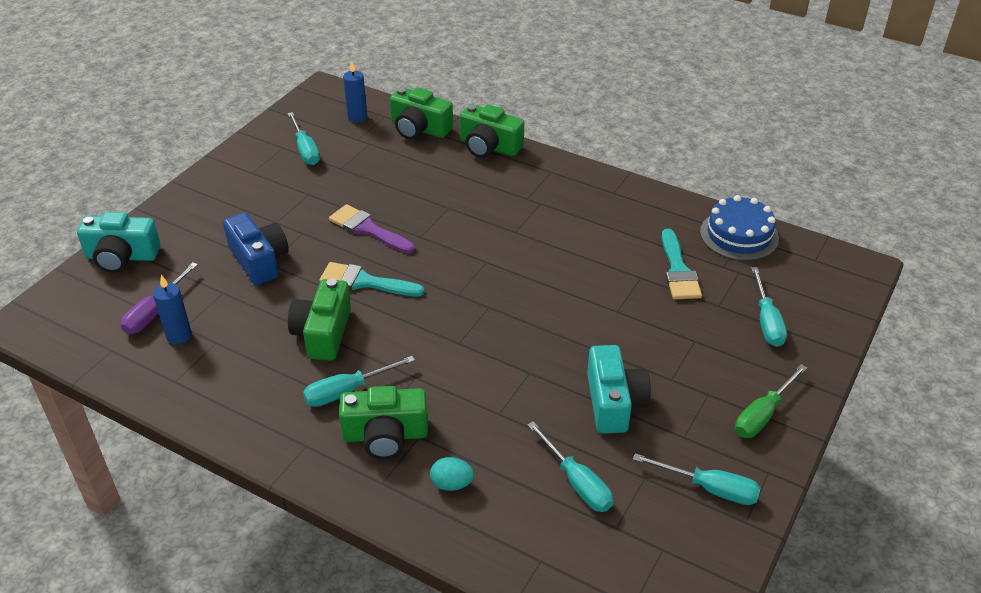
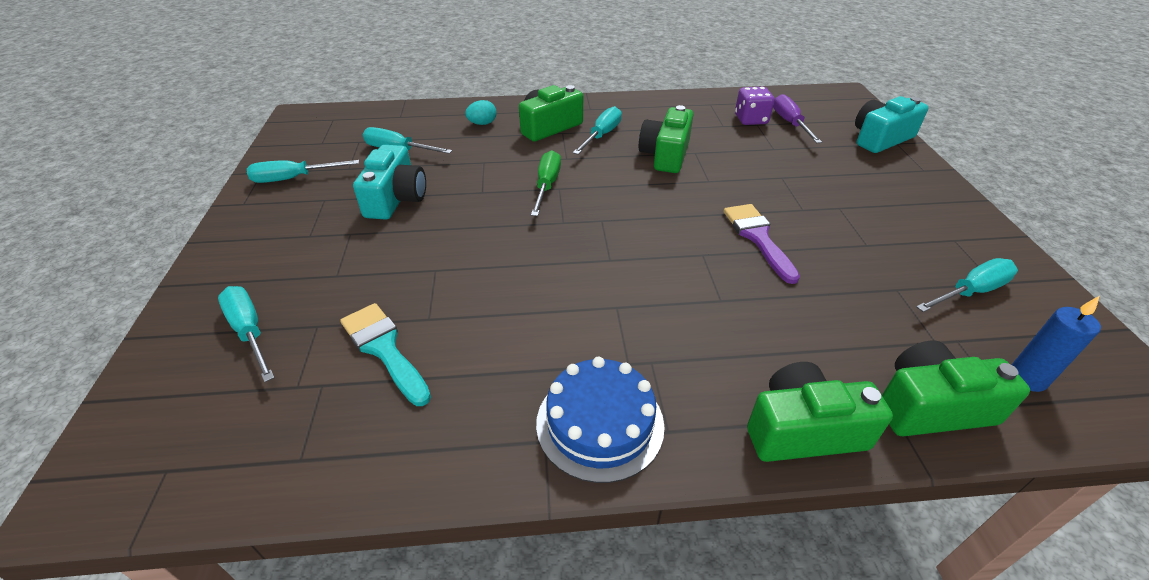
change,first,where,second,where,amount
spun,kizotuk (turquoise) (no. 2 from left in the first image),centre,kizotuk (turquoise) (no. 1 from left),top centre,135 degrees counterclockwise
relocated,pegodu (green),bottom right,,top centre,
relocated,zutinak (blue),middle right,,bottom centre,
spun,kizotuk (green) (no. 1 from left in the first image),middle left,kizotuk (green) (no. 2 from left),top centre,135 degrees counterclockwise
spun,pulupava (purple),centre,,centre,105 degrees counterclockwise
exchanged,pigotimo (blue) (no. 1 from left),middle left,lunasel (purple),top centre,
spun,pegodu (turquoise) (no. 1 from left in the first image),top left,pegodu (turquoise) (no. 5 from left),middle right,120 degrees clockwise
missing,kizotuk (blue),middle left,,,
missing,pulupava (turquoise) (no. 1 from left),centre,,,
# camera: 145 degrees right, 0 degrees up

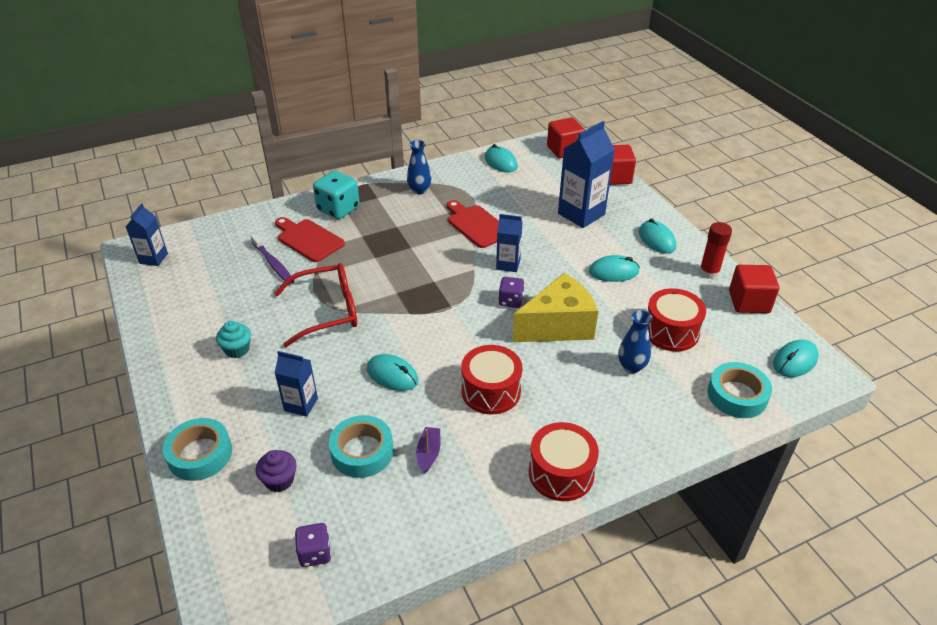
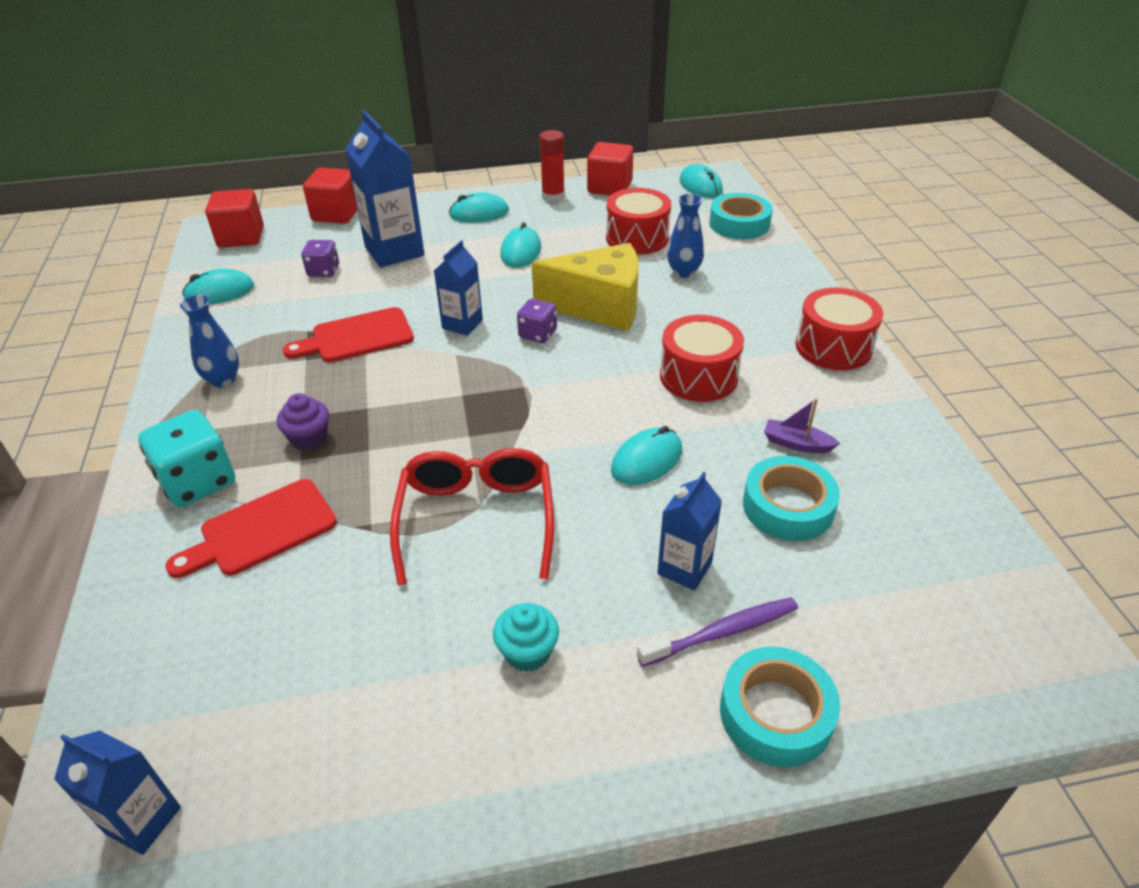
change,first,where,second,where,amount
relocated,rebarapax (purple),bottom left,,middle left,
relocated,lunasel (purple) (no. 1 from left),bottom centre,,top left,
spun,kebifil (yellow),centre,,top centre,105 degrees clockwise
relocated,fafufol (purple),middle left,,bottom centre,
# camera: 75 degrees left, 0 degrees up

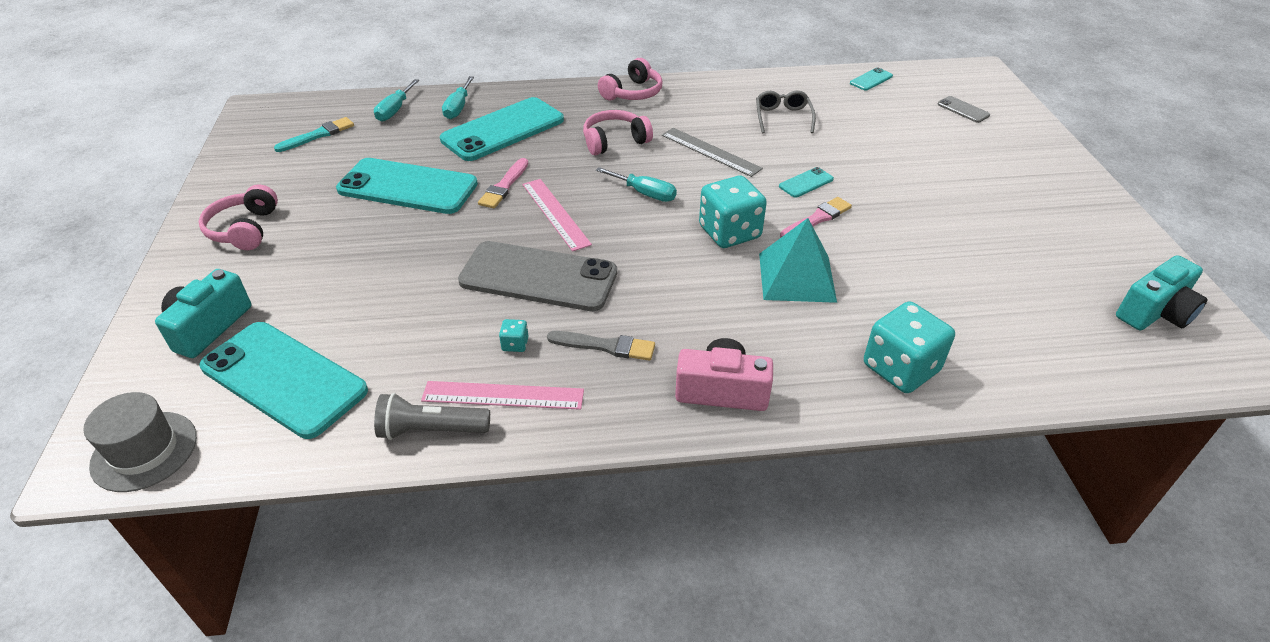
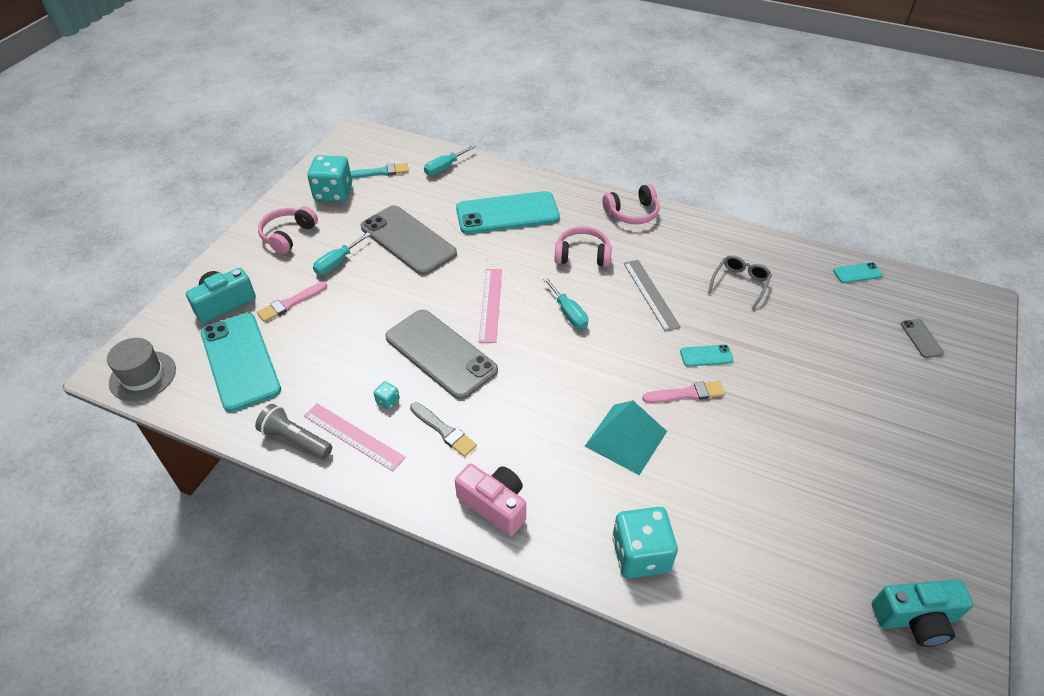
change,first,where,second,where,amount
relocated,pulupava (pink) (no. 1 from left),top centre,,middle left,
relocated,lunasel (turquoise) (no. 2 from left in the first image),top centre,lunasel (turquoise) (no. 1 from left),top left,
relocated,pegodu (turquoise) (no. 2 from left in the first image),top centre,pegodu (turquoise) (no. 1 from left),middle left,
colour,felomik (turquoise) (no. 2 from left),top left,felomik (grey) (no. 1 from left),centre,
# camera: 30 degrees right, 5 degrees up

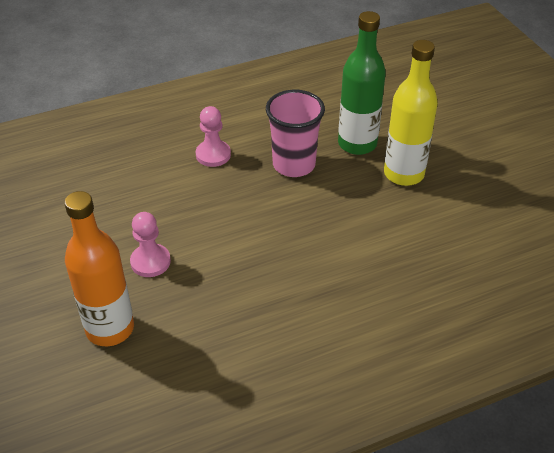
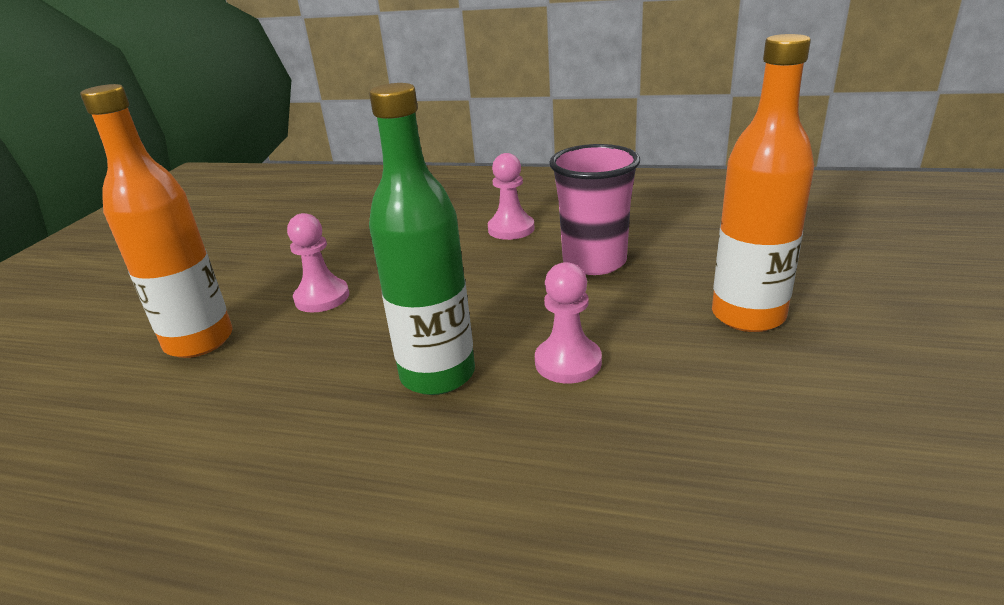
change,first,where,second,where,amount
relocated,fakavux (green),top centre,,centre,
appeared,,,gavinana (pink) (no. 3 from left),centre,
colour,fakavux (yellow),top right,fakavux (orange) (no. 2 from left),top right,
# camera: 40 degrees right, 15 degrees down

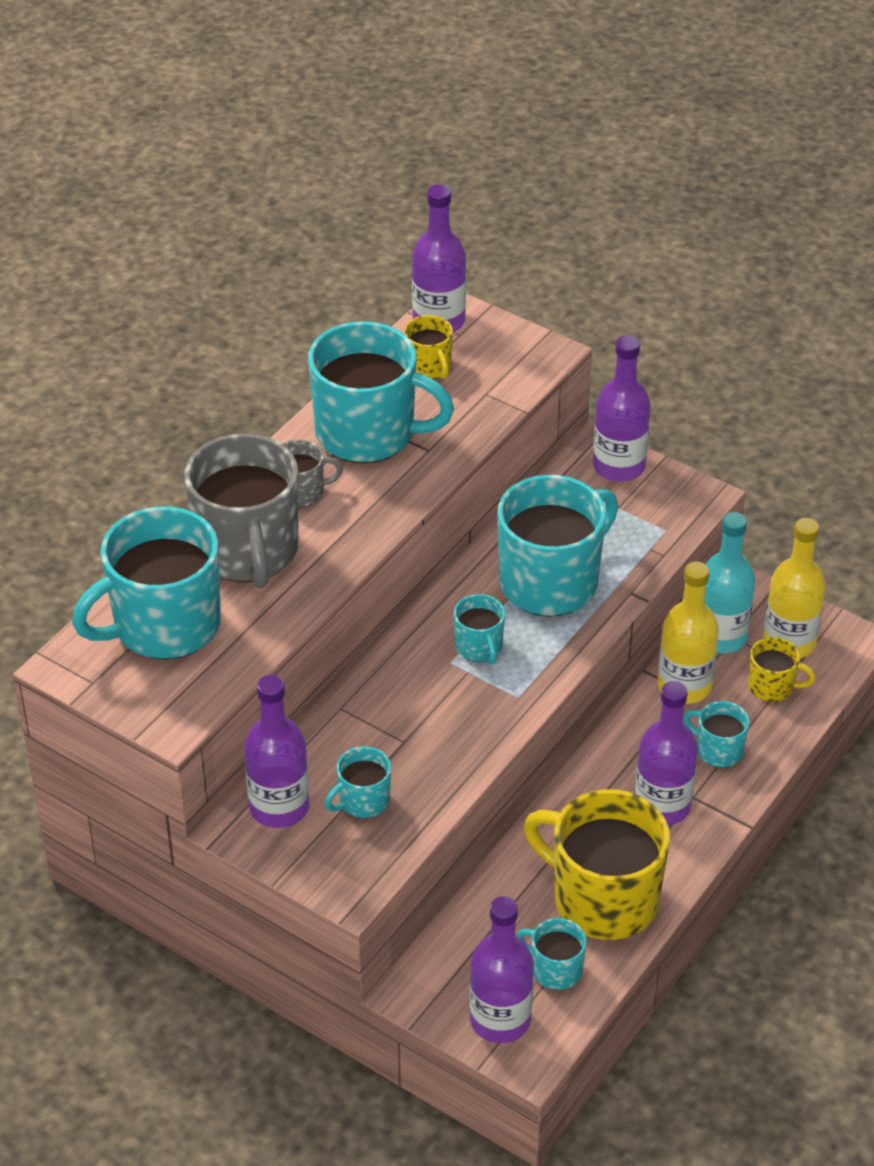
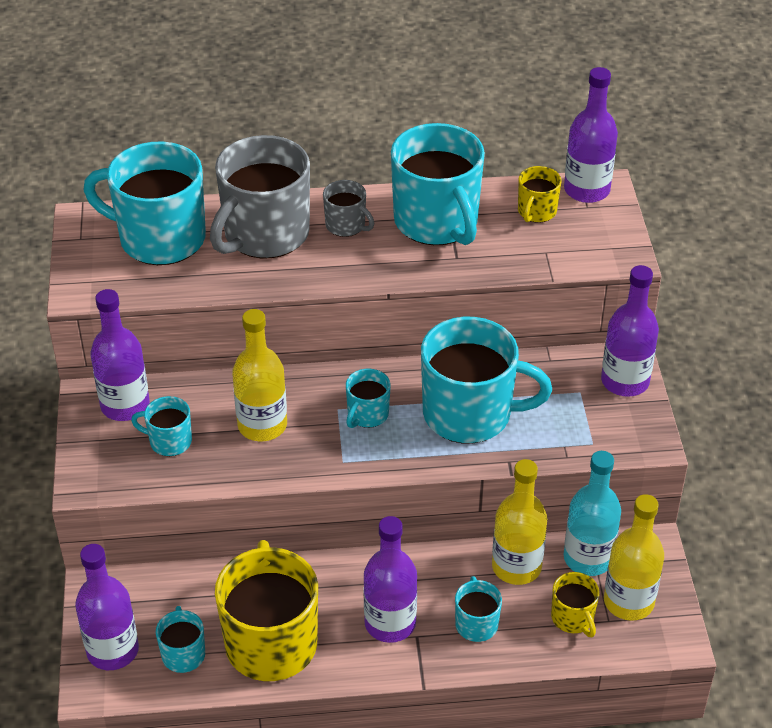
change,first,where,second,where,amount
appeared,,,fakavux (yellow) (no. 1 from left),centre,
# camera: 50 degrees right, 0 degrees up

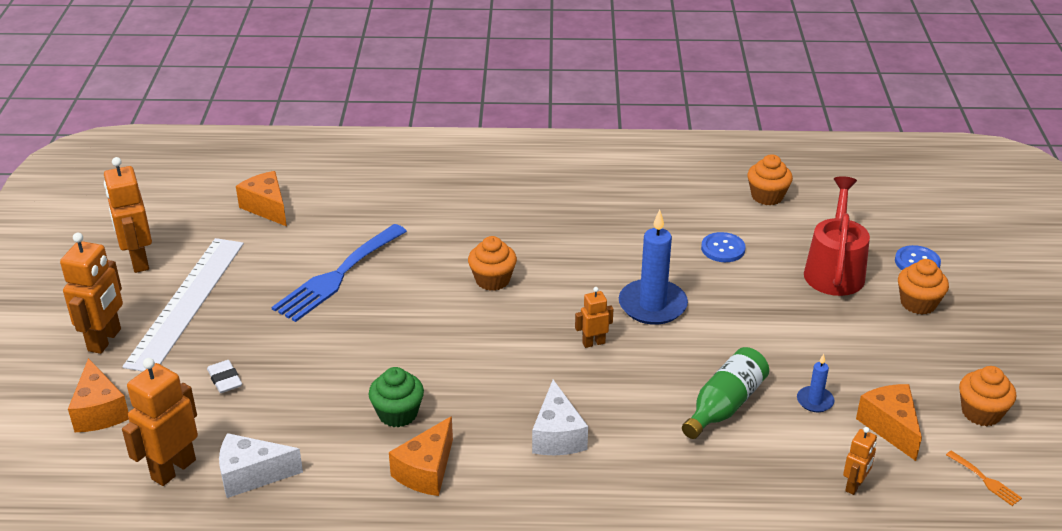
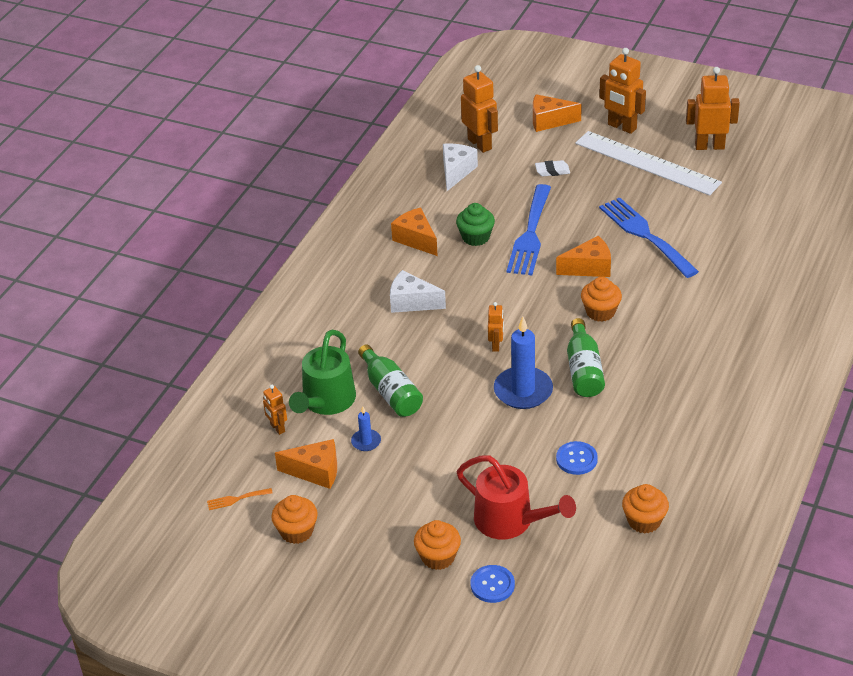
change,first,where,second,where,amount
appeared,,,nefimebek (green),centre,
appeared,,,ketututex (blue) (no. 1 from left),centre,
relocated,kebifil (orange) (no. 2 from left in the first image),middle left,kebifil (orange) (no. 4 from left),middle right,
appeared,,,fakavux (green) (no. 2 from left),middle right,
# camera: 115 degrees right, 5 degrees up

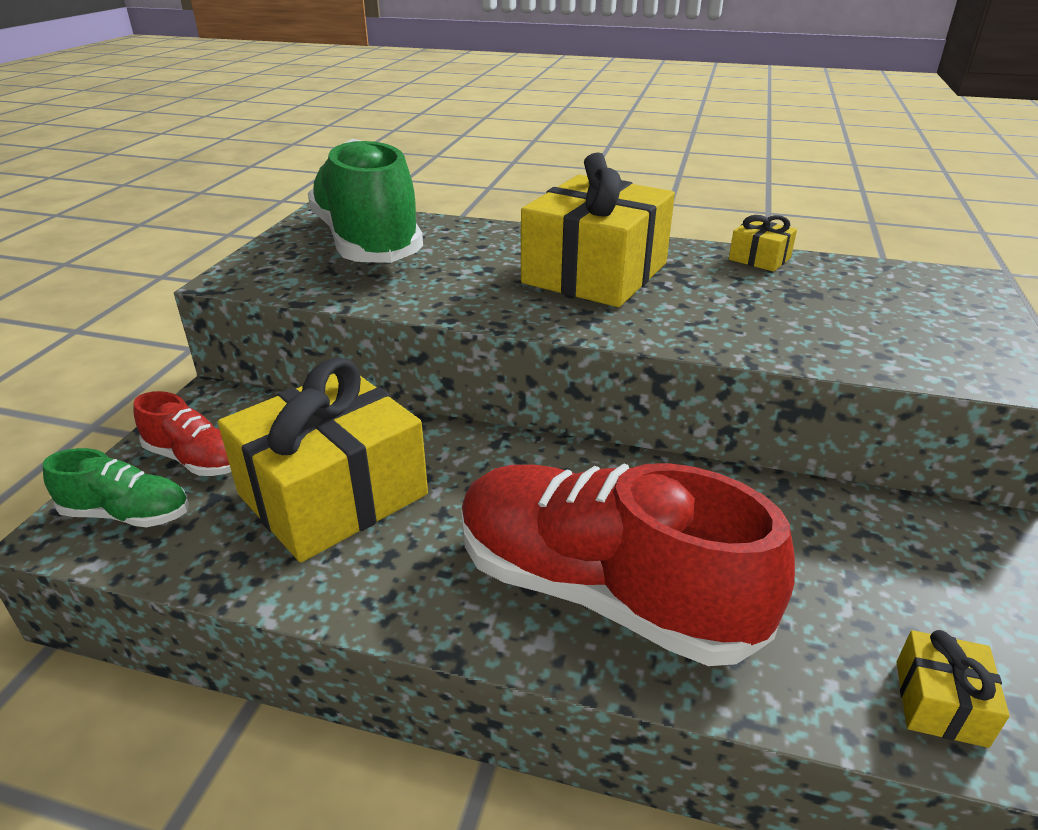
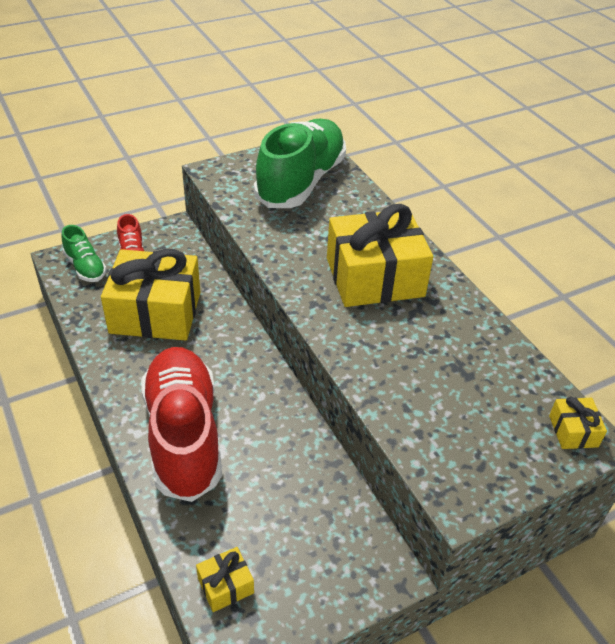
change,first,where,second,where,amount
relocated,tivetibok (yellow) (no. 3 from left in the first image),top right,tivetibok (yellow) (no. 4 from left),middle right,
# camera: 45 degrees right, 10 degrees up

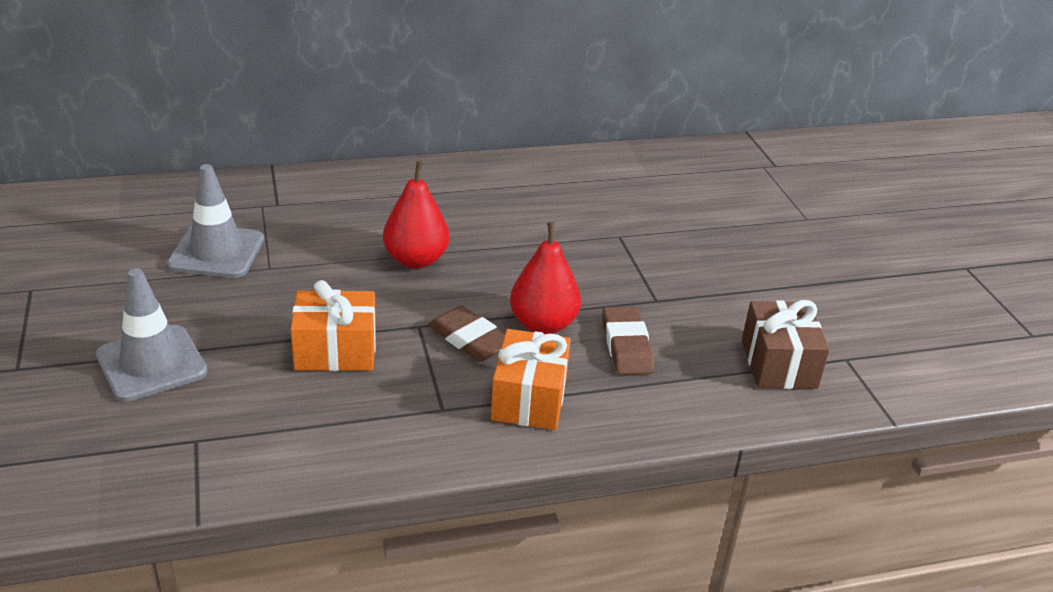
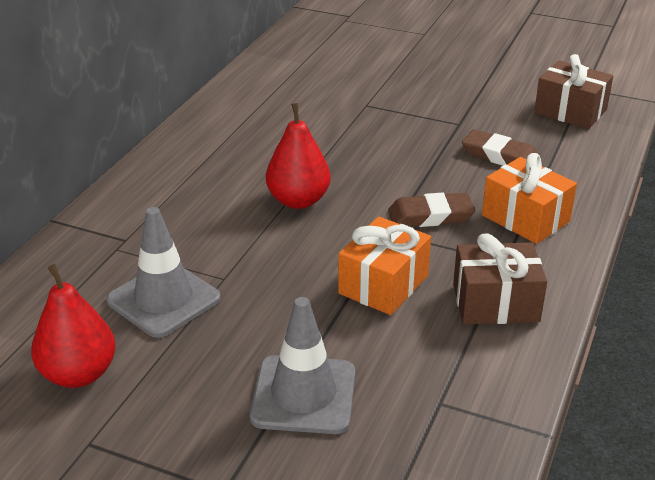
change,first,where,second,where,amount
relocated,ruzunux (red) (no. 2 from left in the first image),centre,ruzunux (red) (no. 1 from left),bottom left,
appeared,,,tivetibok (brown) (no. 1 from left),middle right,
# camera: 50 degrees left, 0 degrees up

